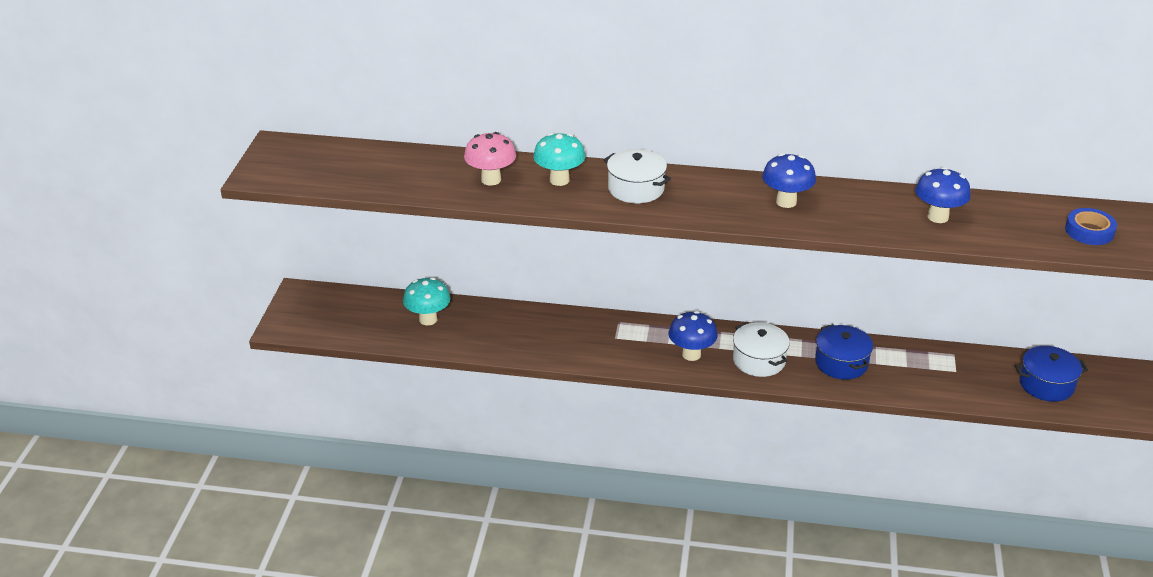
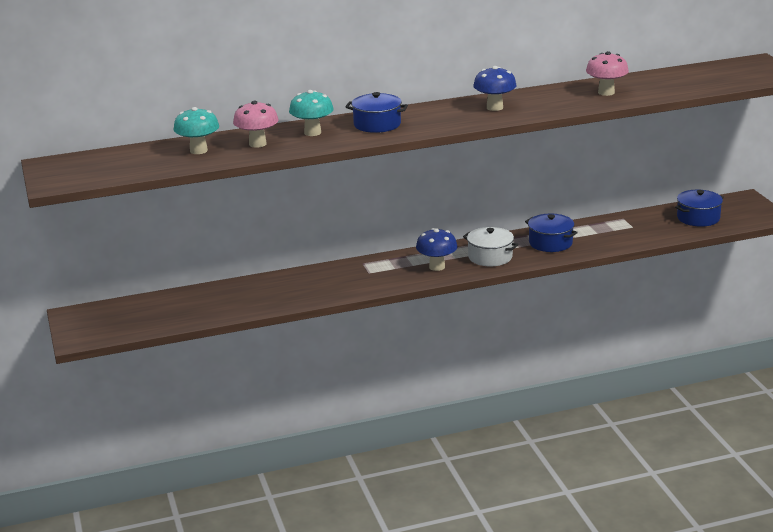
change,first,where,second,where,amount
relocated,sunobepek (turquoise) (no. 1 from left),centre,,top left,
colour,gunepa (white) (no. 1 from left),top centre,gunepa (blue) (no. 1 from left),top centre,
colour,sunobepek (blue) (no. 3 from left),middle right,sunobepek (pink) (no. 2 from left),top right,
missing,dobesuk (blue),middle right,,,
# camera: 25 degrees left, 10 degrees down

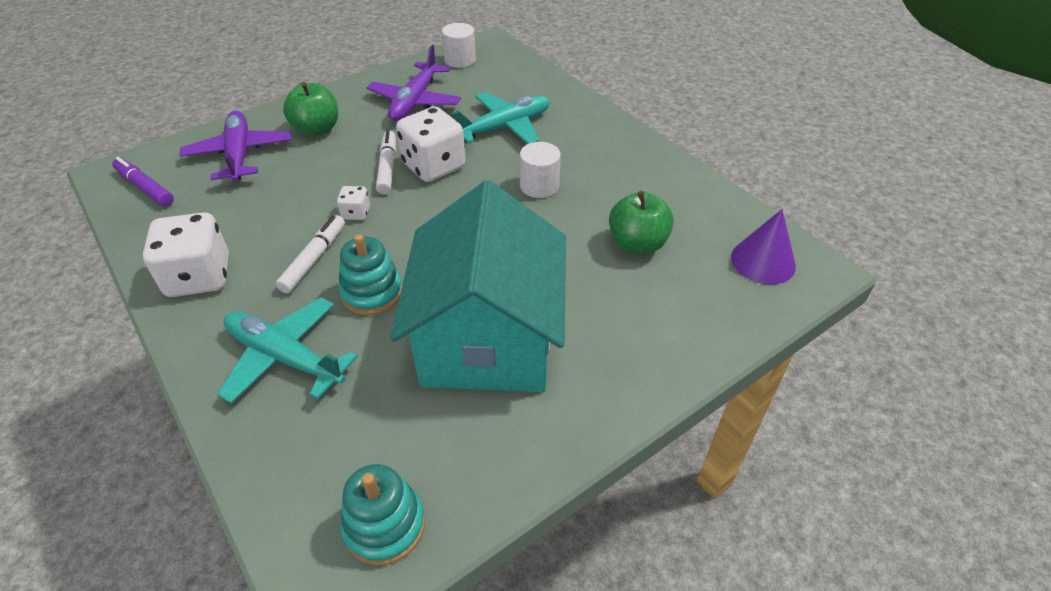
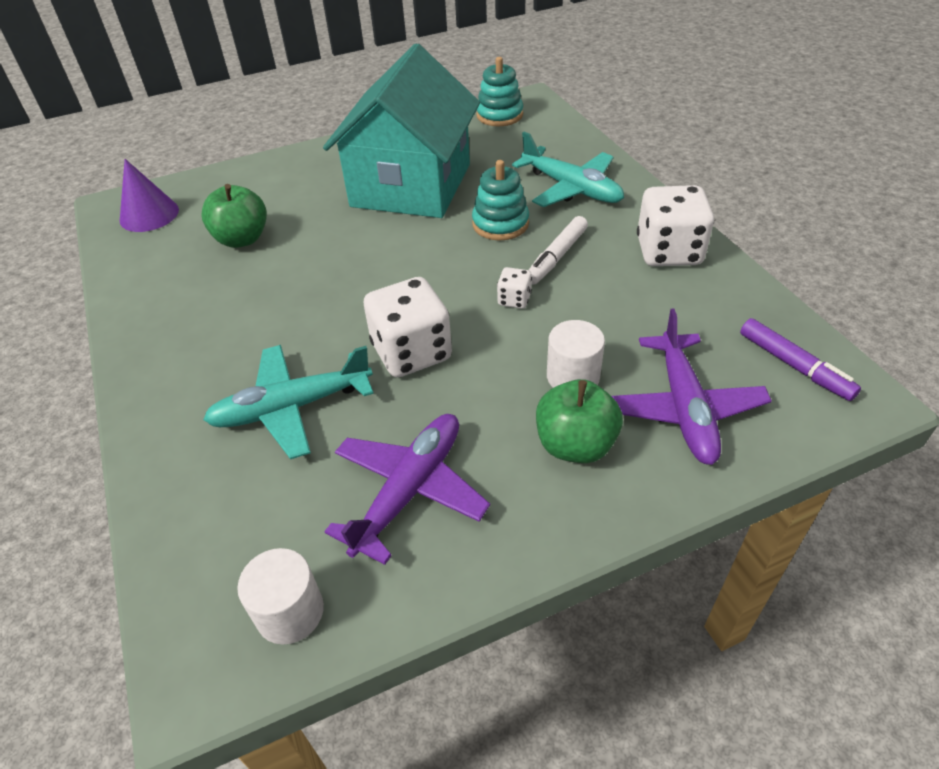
change,first,where,second,where,amount
relocated,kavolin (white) (no. 2 from left),top centre,,centre,
missing,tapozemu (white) (no. 2 from left),top centre,,,
# camera: 165 degrees left, 0 degrees up

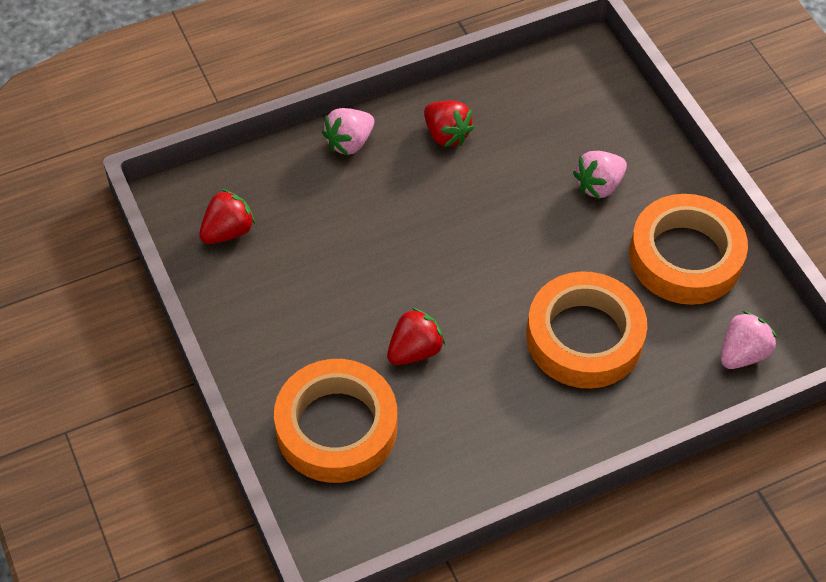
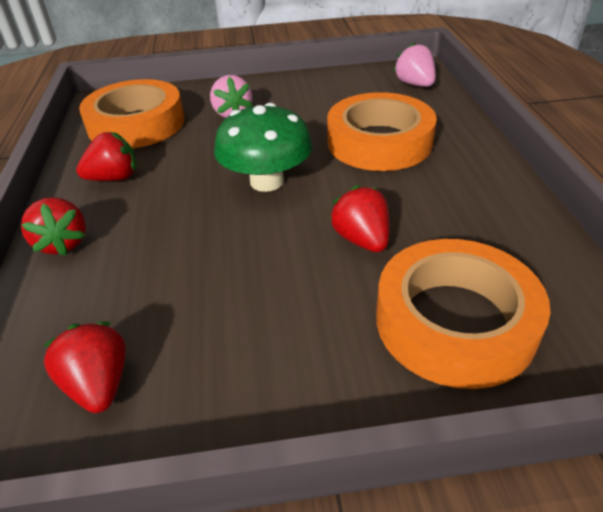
change,first,where,second,where,amount
colour,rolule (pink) (no. 1 from left),top centre,rolule (red) (no. 1 from left),middle left,
relocated,dobesuk (orange) (no. 3 from left in the first image),middle right,dobesuk (orange) (no. 1 from left),top left,
appeared,,,sunobepek (green),top centre,
# camera: 70 degrees left, 15 degrees down

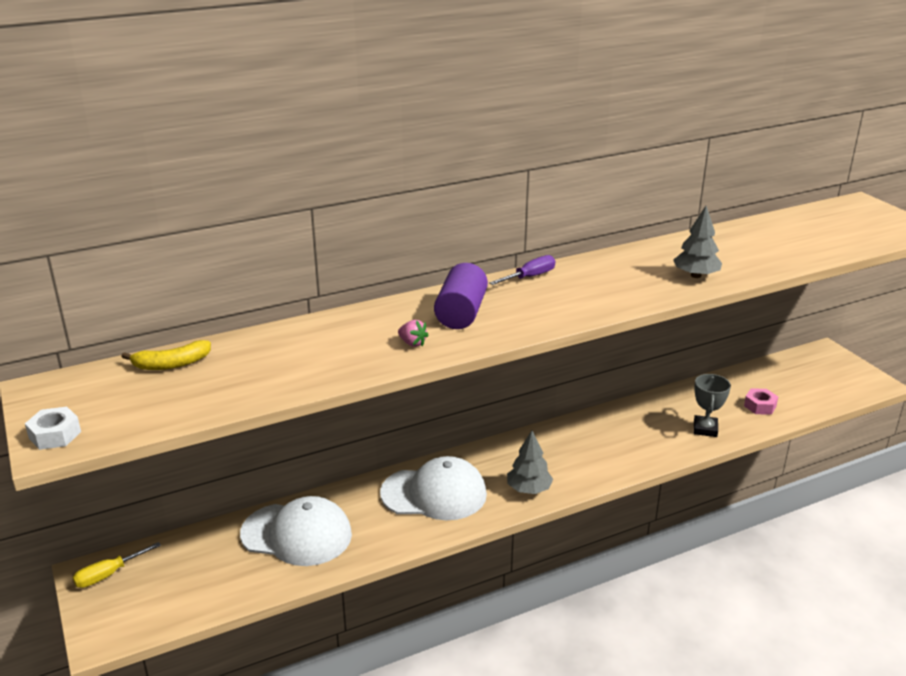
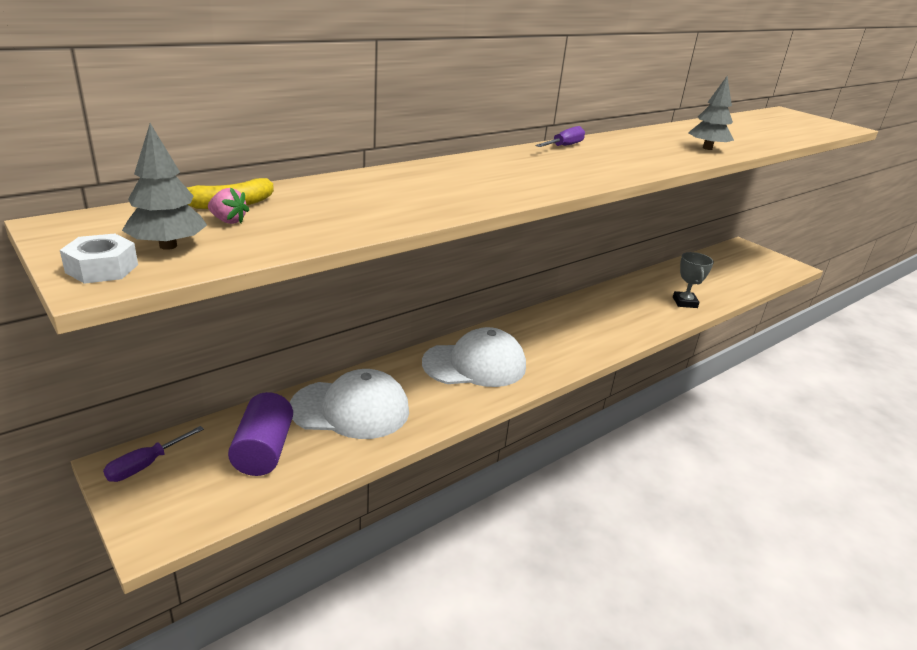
change,first,where,second,where,amount
colour,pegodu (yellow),bottom left,pegodu (purple) (no. 1 from left),bottom left,
relocated,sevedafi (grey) (no. 1 from left),bottom centre,,top left,
relocated,rolule (pink),centre,,top left,
relocated,kavolin (purple),centre,,bottom left,
missing,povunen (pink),middle right,,,
# camera: 15 degrees left, 0 degrees up

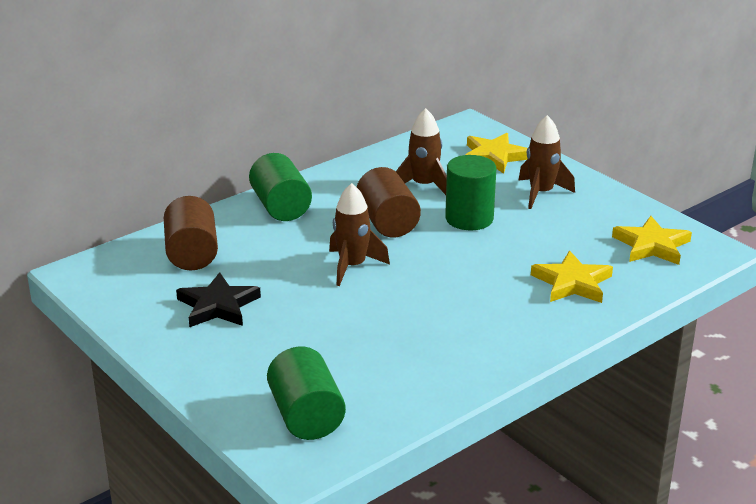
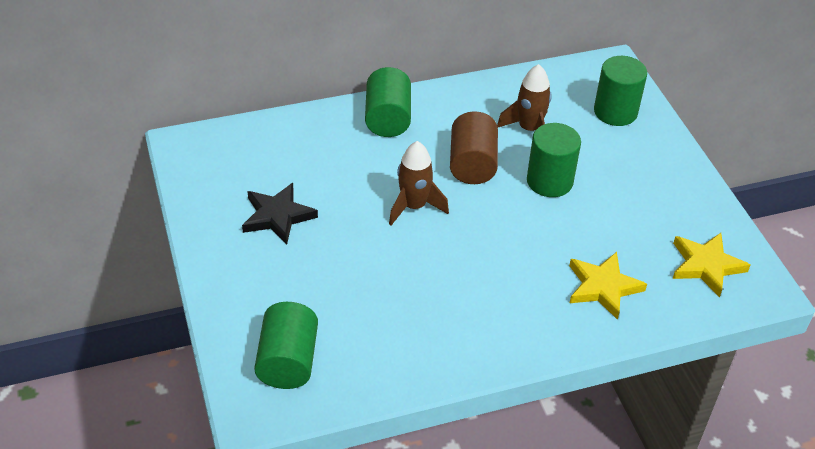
change,first,where,second,where,amount
exchanged,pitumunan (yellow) (no. 1 from left),top centre,kavolin (green) (no. 4 from left),top right,
missing,kavolin (brown) (no. 1 from left),middle left,,,
missing,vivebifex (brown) (no. 3 from left),top right,,,
# camera: 20 degrees right, 15 degrees up

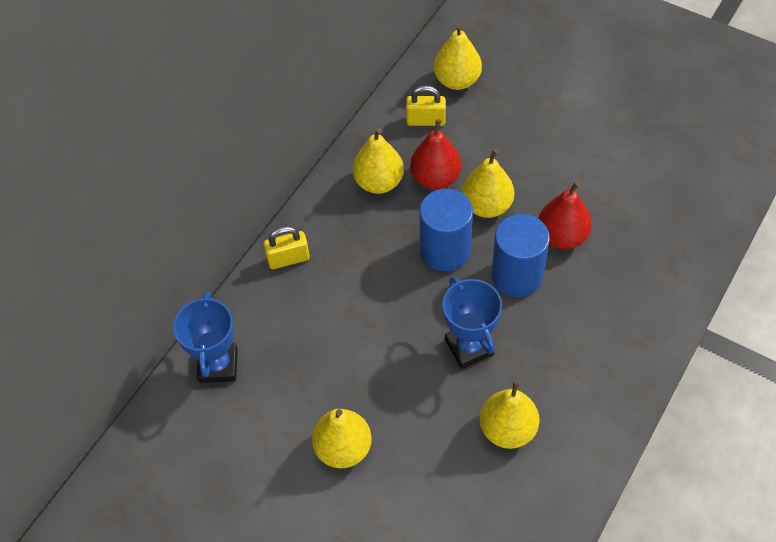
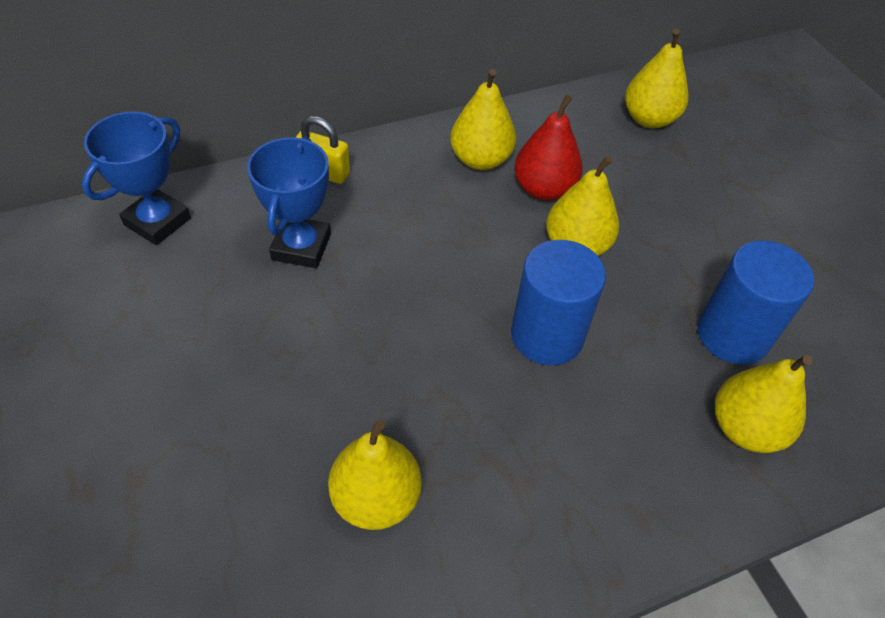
change,first,where,second,where,amount
relocated,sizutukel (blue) (no. 2 from left),centre,,top left,
relocated,kavolin (blue) (no. 1 from left in the first image),centre,kavolin (blue) (no. 2 from left),middle right,
relocated,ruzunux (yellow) (no. 1 from left in the first image),bottom centre,ruzunux (yellow) (no. 5 from left),middle right,
missing,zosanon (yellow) (no. 2 from left),top centre,,,
missing,ruzunux (red) (no. 2 from left),middle right,,,
# camera: 30 degrees right, 5 degrees down

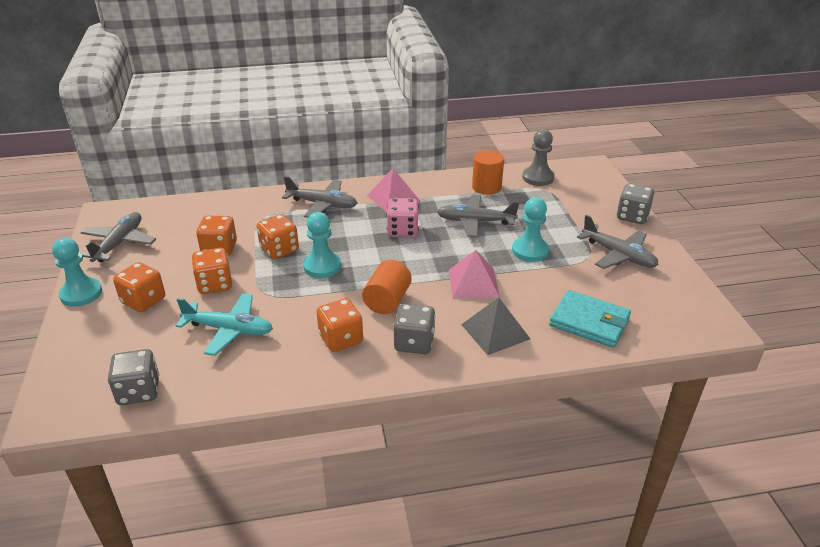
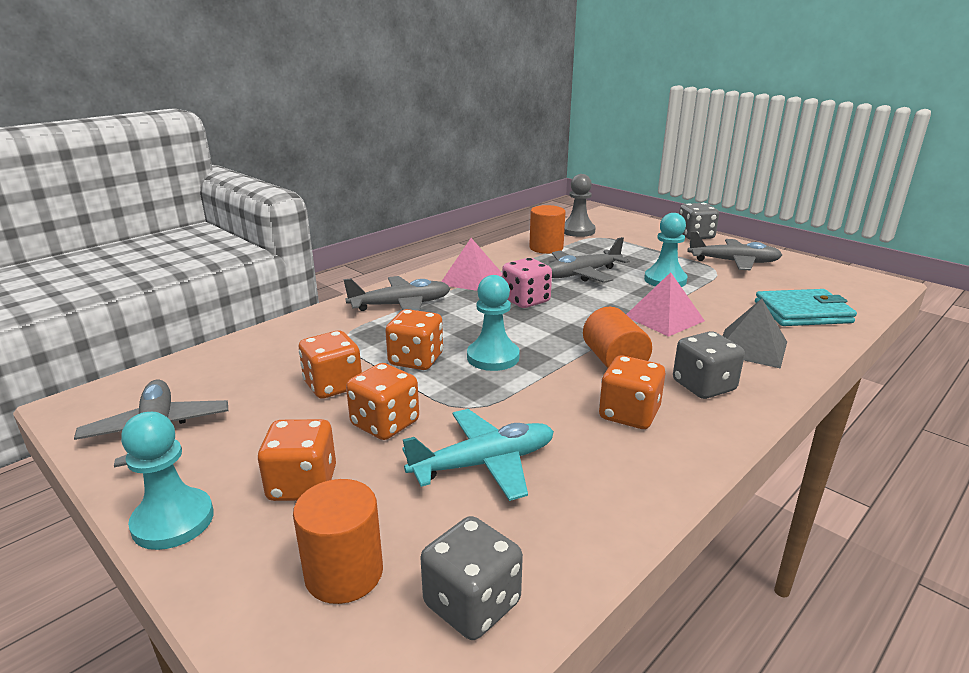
change,first,where,second,where,amount
appeared,,,kavolin (orange) (no. 1 from left),bottom centre,
# camera: 35 degrees left, 10 degrees down

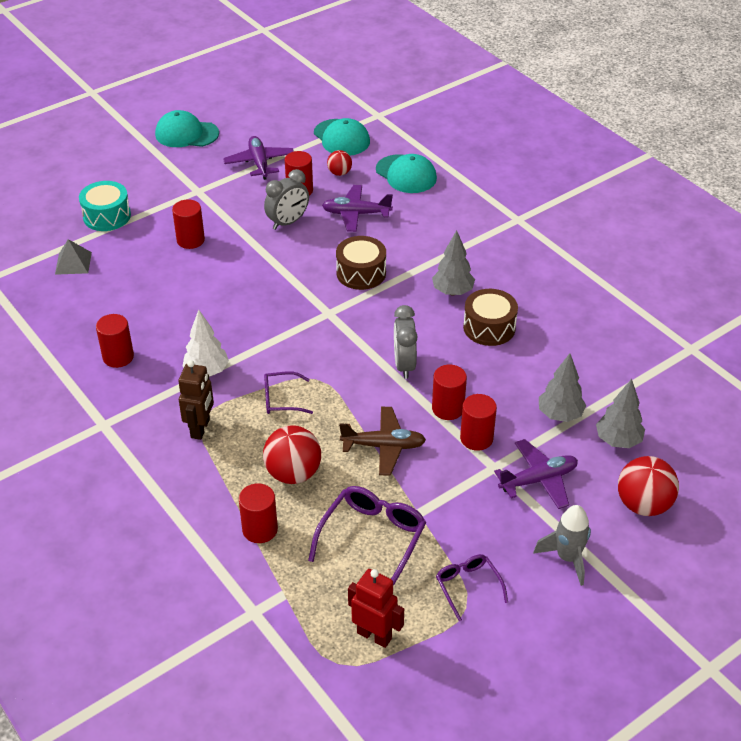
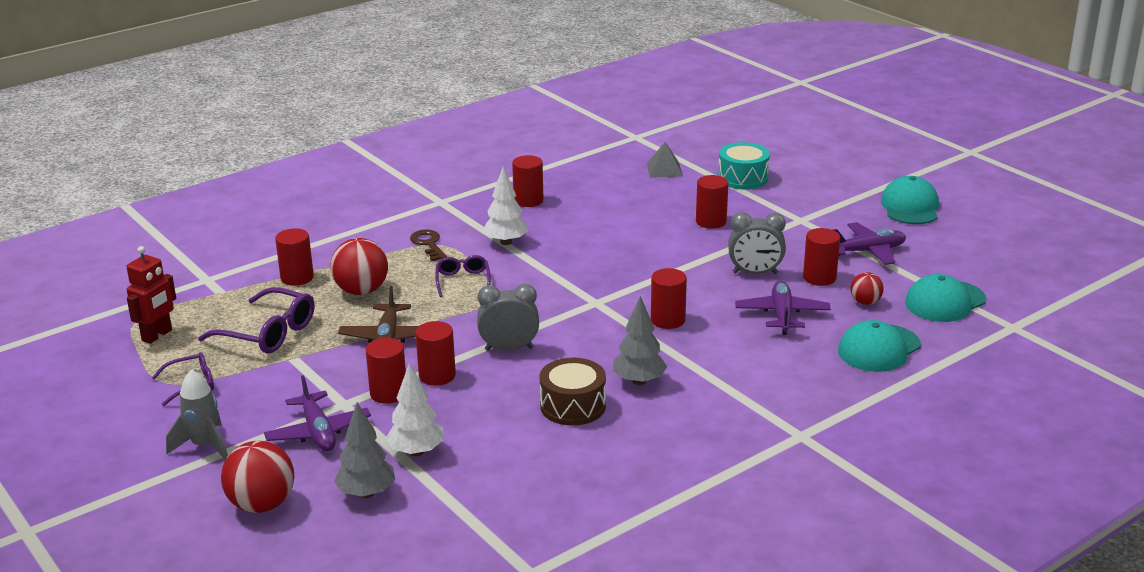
change,first,where,second,where,amount
colour,sevedafi (grey) (no. 2 from left),middle right,sevedafi (white) (no. 1 from left),bottom centre,
exchanged,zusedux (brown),middle left,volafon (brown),centre,
exchanged,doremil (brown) (no. 1 from left),centre,kavolin (red) (no. 5 from left),centre,
spun,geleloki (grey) (no. 1 from left in the first image),top centre,geleloki (grey) (no. 2 from left),centre,45 degrees counterclockwise
# camera: 90 degrees right, 15 degrees down

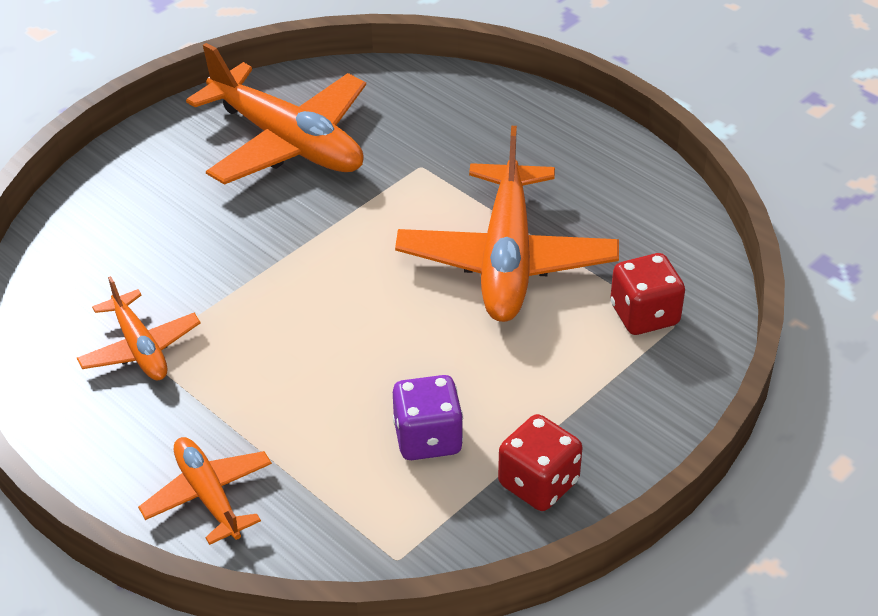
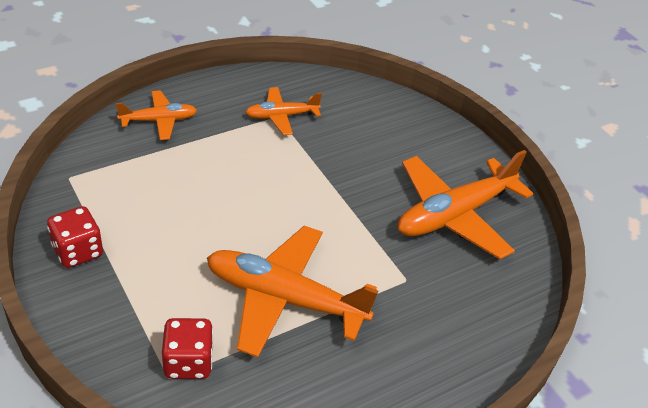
change,first,where,second,where,amount
missing,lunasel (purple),bottom centre,,,
# camera: 100 degrees right, 0 degrees up

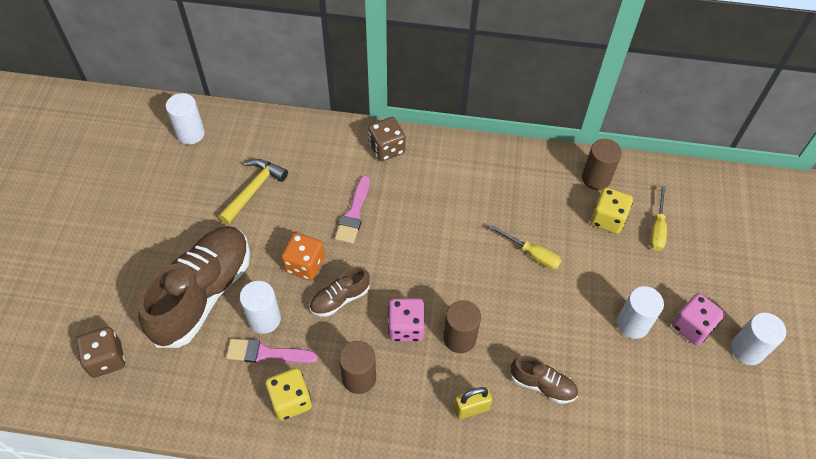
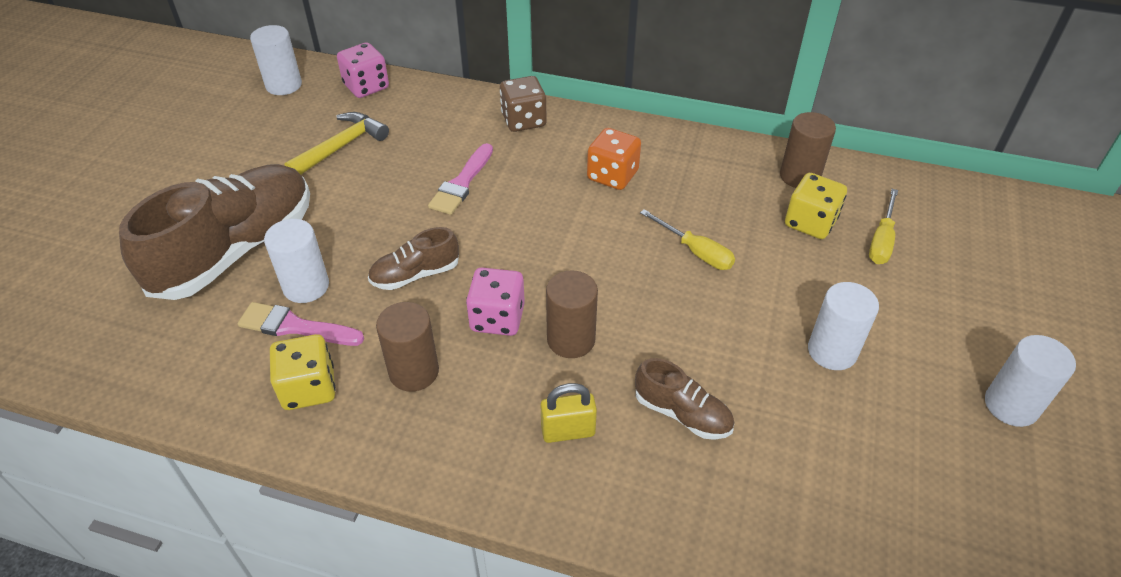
change,first,where,second,where,amount
relocated,lunasel (pink) (no. 2 from left in the first image),bottom right,lunasel (pink) (no. 1 from left),top left,
relocated,lunasel (orange),centre,,top centre,
missing,lunasel (brown) (no. 1 from left),bottom left,,,
# camera: 10 degrees right, 10 degrees down

